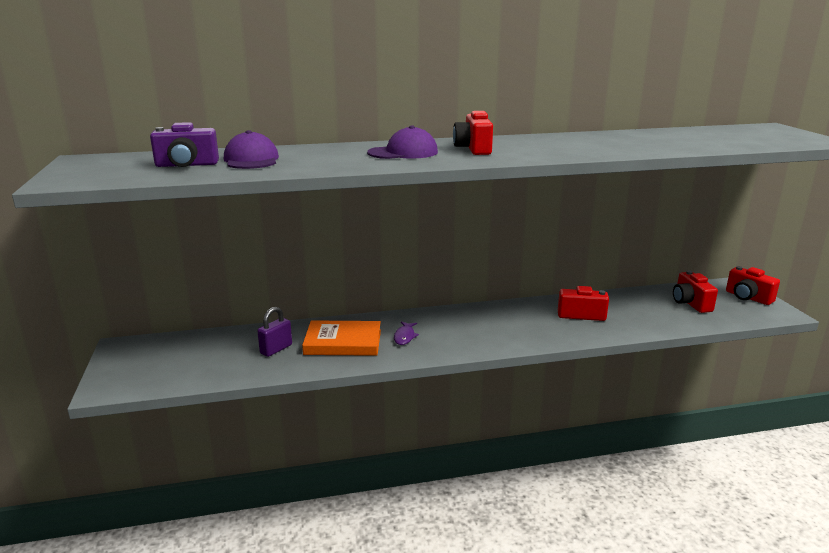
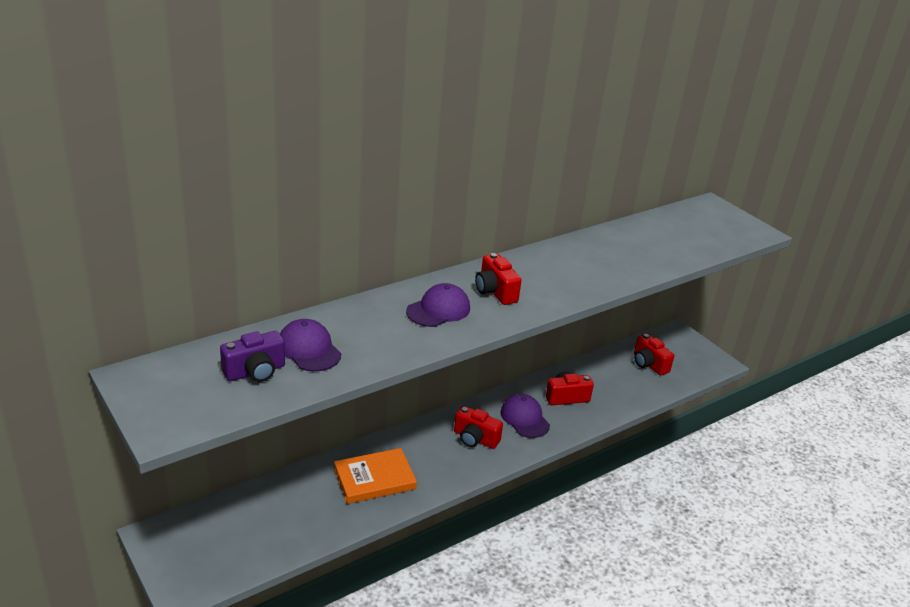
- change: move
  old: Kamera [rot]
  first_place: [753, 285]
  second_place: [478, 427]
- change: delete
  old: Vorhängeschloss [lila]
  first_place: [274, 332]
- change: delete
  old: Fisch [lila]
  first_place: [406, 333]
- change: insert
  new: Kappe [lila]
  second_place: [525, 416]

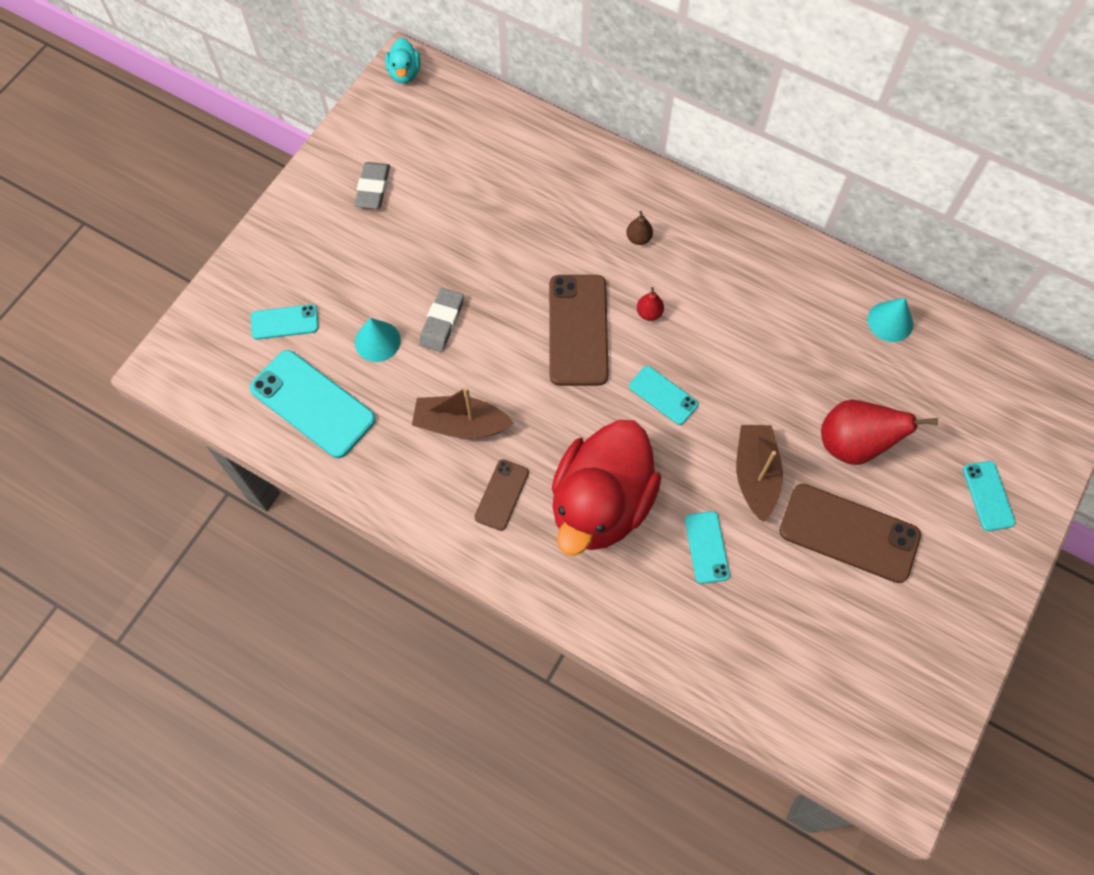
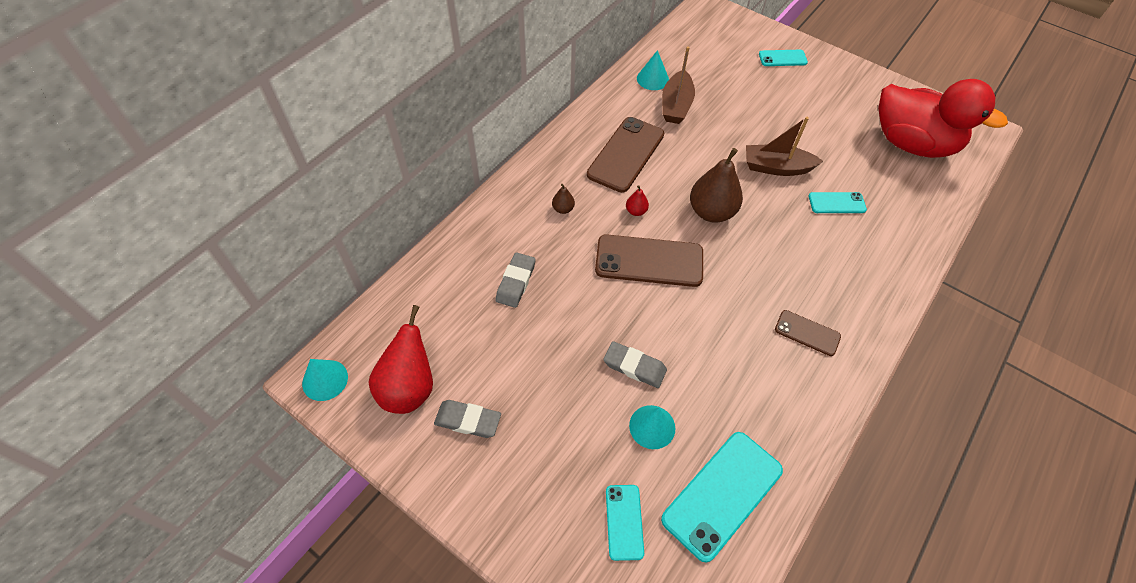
- change: replace
  old: Ente [türkis]
  new: Kegel [türkis]
  first_place: [402, 60]
  second_place: [325, 380]
- change: replace
  old: Handy [türkis]
  new: Birne [braun]
  first_place: [663, 395]
  second_place: [716, 185]
- change: move
  old: Boot [braun]
  first_place: [463, 412]
  second_place: [678, 85]
- change: move
  old: Birne [rot]
  first_place: [879, 432]
  second_place: [400, 359]
- change: move
  old: Ente [rot]
  first_place: [606, 488]
  second_place: [943, 118]
- change: move
  old: Handy [braun]
  first_place: [850, 533]
  second_place: [625, 155]
- change: insert
  new: Radiergummi [grau]
  second_place: [516, 280]

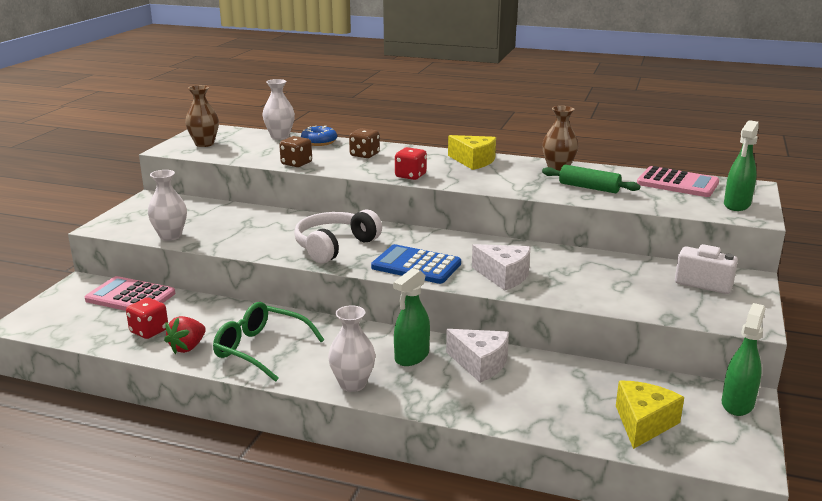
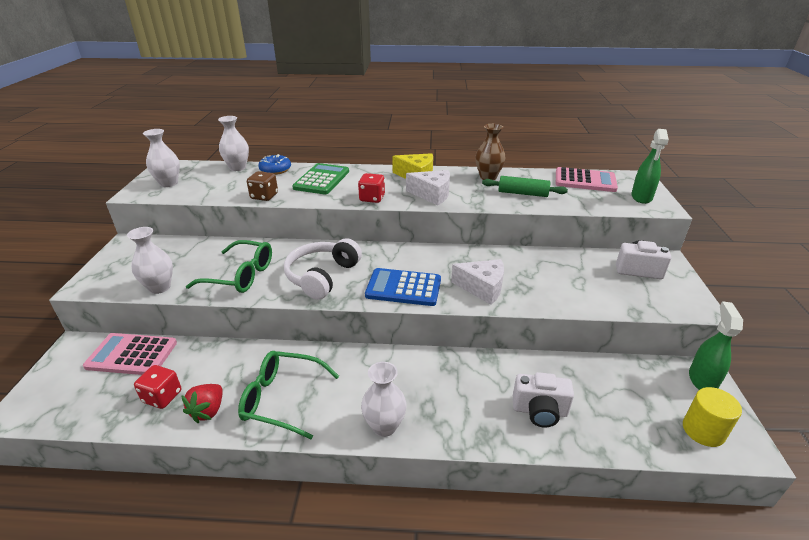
- change: recolor
  old: Vase [braun]
  new: Vase [weiß]
  first_place: [202, 116]
  second_place: [161, 158]
- change: replace
  old: Spielwürfel [braun]
  new: Taschenrechner [grün]
  first_place: [364, 143]
  second_place: [320, 178]
- change: delete
  old: Sprühflasche [grün]
  first_place: [411, 317]
- change: move
  old: Käse [weiß]
  first_place: [477, 355]
  second_place: [428, 187]
- change: delete
  old: Käse [gelb]
  first_place: [650, 414]
- change: insert
  new: Brille [grün]
  second_place: [229, 266]
- change: insert
  new: Kamera [weiß]
  second_place: [543, 399]
- change: insert
  new: Vollzylinder [gelb]
  second_place: [712, 417]

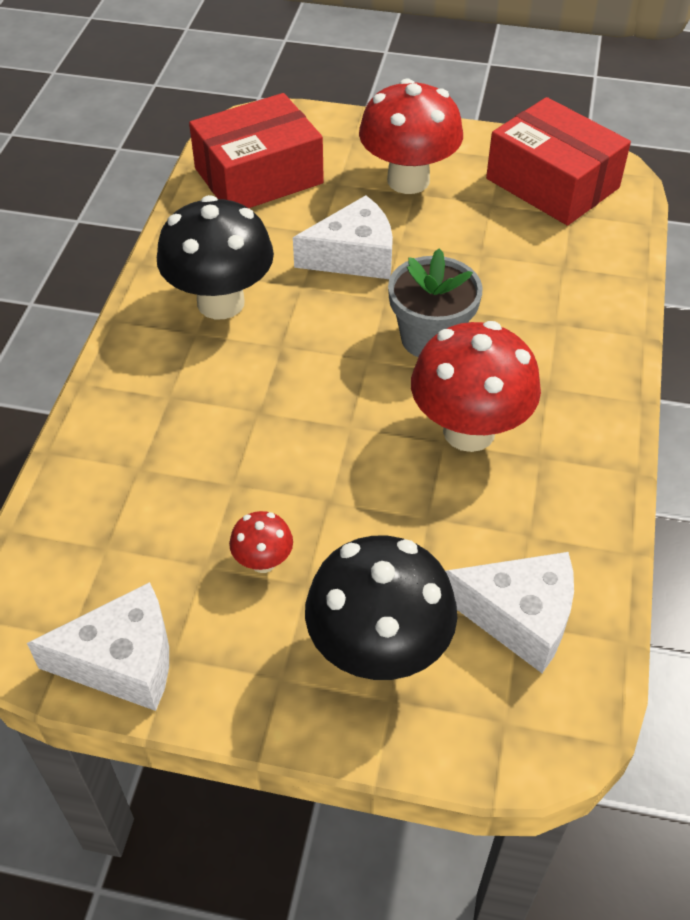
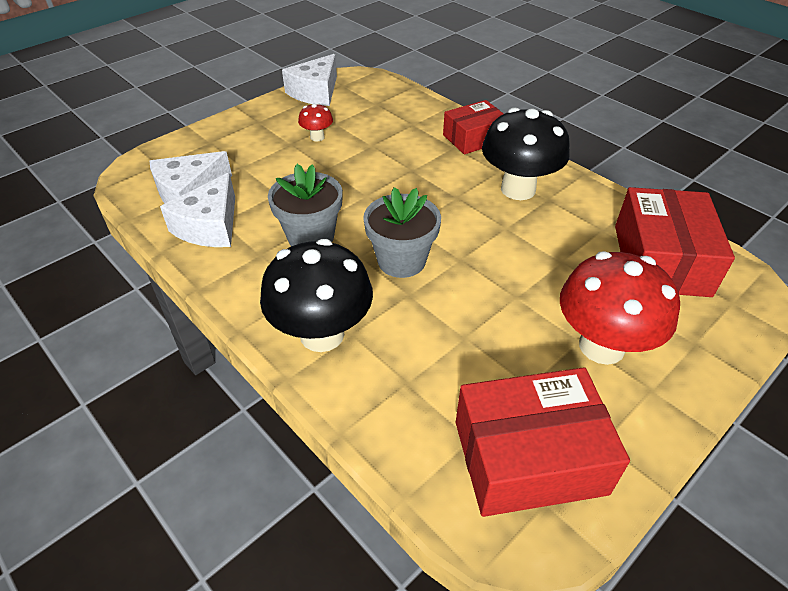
- change: move
  old: Käse [weiß]
  first_place: [343, 237]
  second_place: [197, 210]
- change: replace
  old: Pilz [rot]
  new: Blumentopf [grau]
  first_place: [476, 386]
  second_place: [305, 205]
- change: move
  old: Pilz [schwarz]
  first_place: [381, 608]
  second_place: [316, 295]
- change: insert
  new: Schachtel [rot]
  second_place: [473, 127]

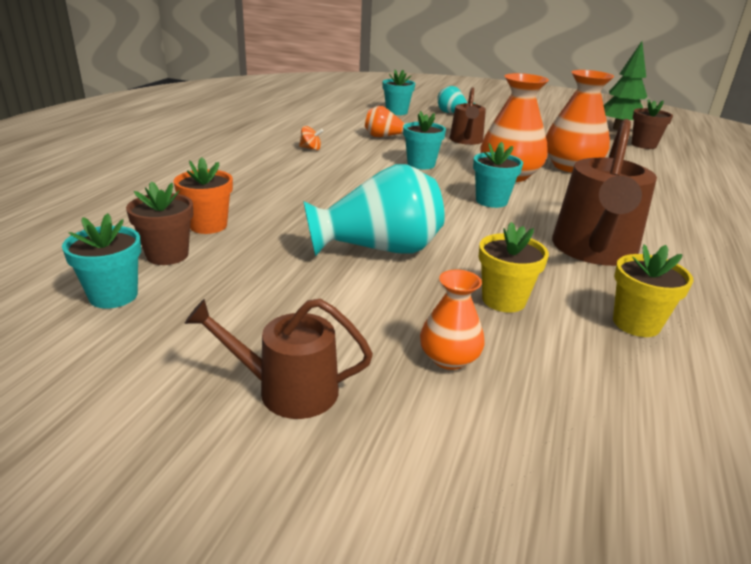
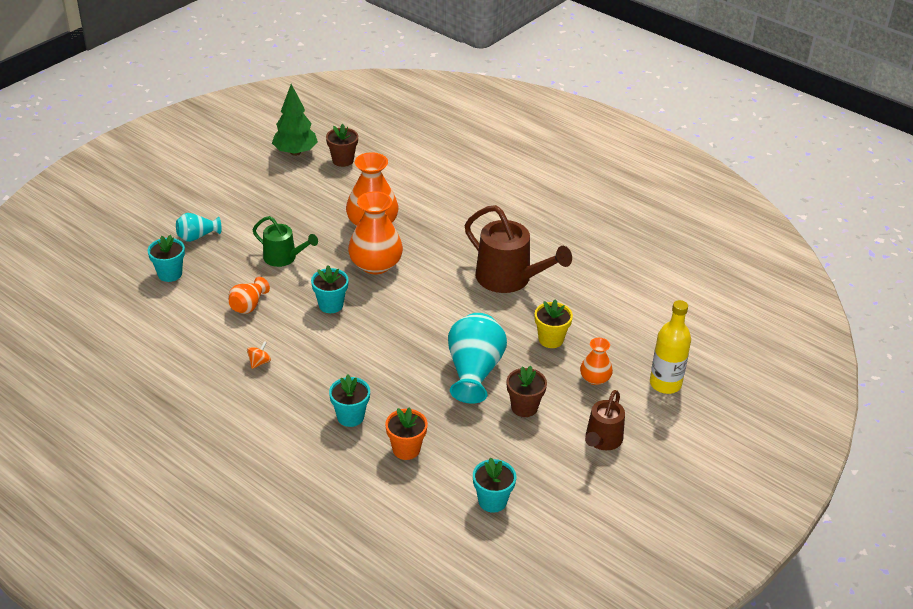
- change: recolor
  old: Gießkanne [braun]
  new: Gießkanne [grün]
  first_place: [468, 116]
  second_place: [285, 241]
- change: move
  old: Blumentopf [türkis]
  first_place: [498, 175]
  second_place: [349, 401]
- change: move
  old: Blumentopf [braun]
  first_place: [159, 223]
  second_place: [527, 391]
- change: delete
  old: Blumentopf [gelb]
  first_place: [653, 290]
- change: insert
  new: Flasche [gelb]
  second_place: [670, 347]

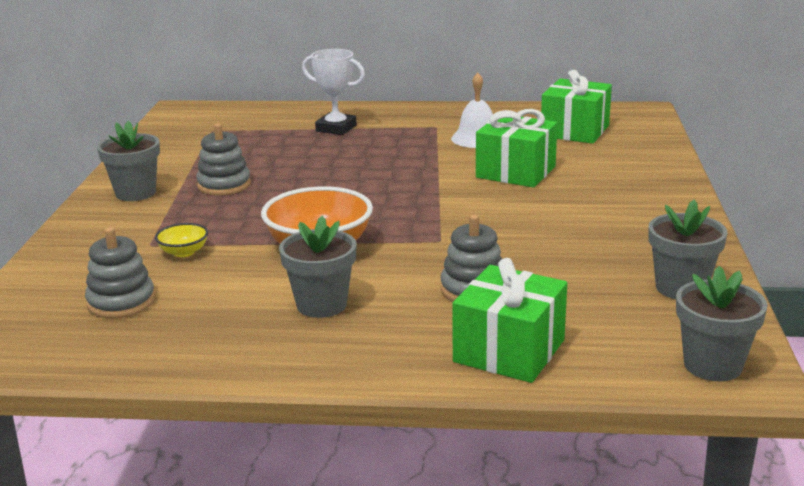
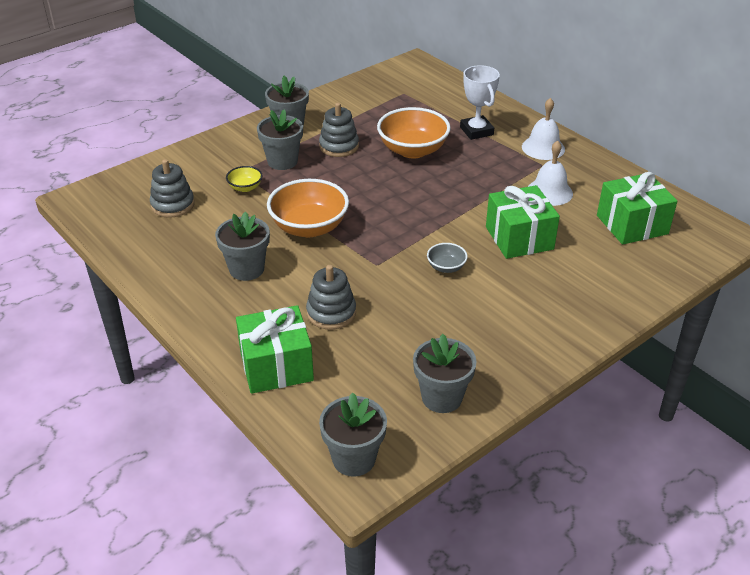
- change: insert
  new: Glocke [weiß]
  second_place: [543, 129]
- change: insert
  new: Schüssel [orange]
  second_place: [414, 133]
- change: insert
  new: Blumentopf [grau]
  second_place: [280, 139]
- change: insert
  new: Schüssel [grau]
  second_place: [447, 258]

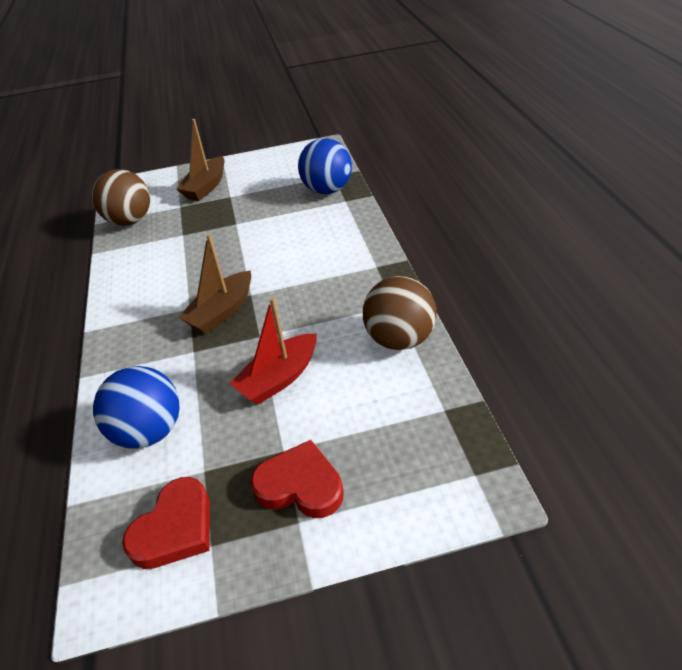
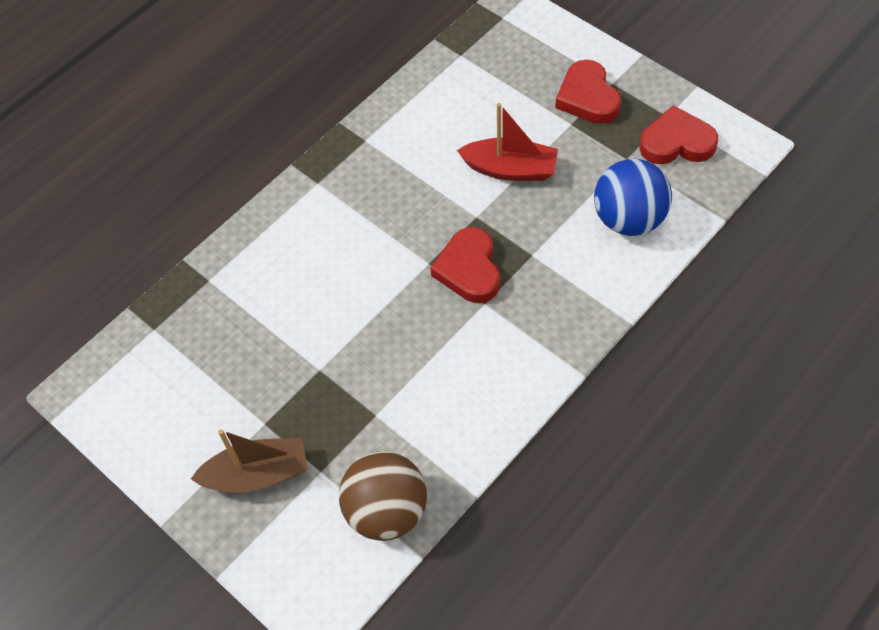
- change: delete
  old: Ball [blau]
  first_place: [325, 166]
- change: replace
  old: Boot [braun]
  new: Herz [rot]
  first_place: [214, 284]
  second_place: [465, 265]
- change: delete
  old: Ball [braun]
  first_place: [400, 313]

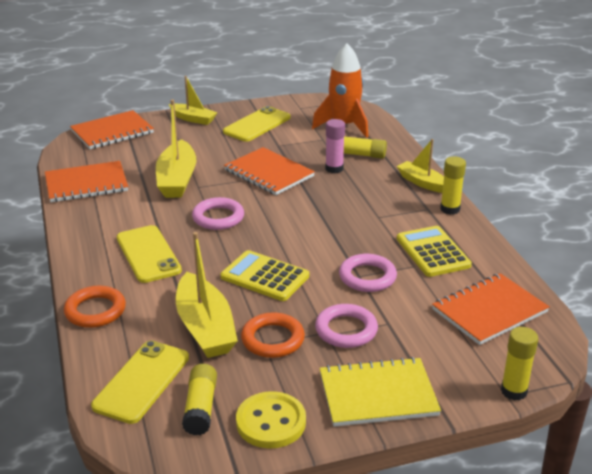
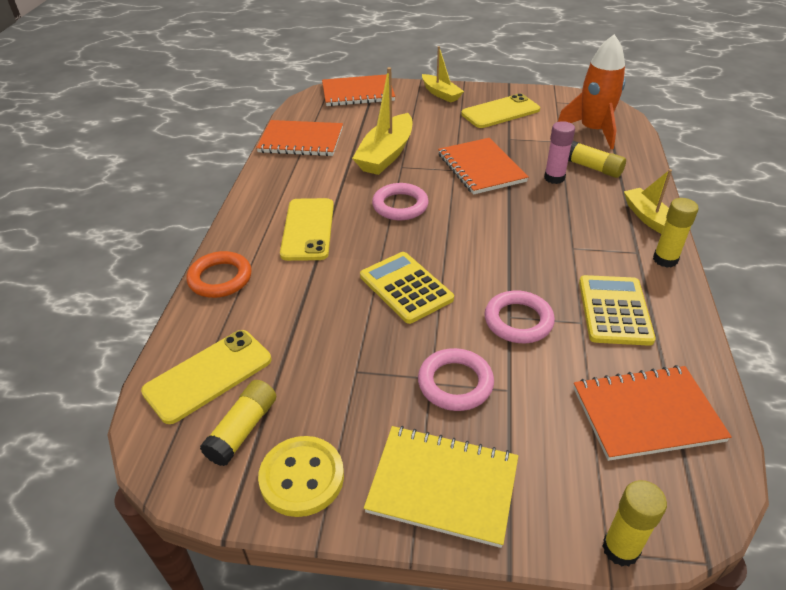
- change: delete
  old: Boot [gelb]
  first_place: [207, 295]
- change: delete
  old: Ring [orange]
  first_place: [273, 335]

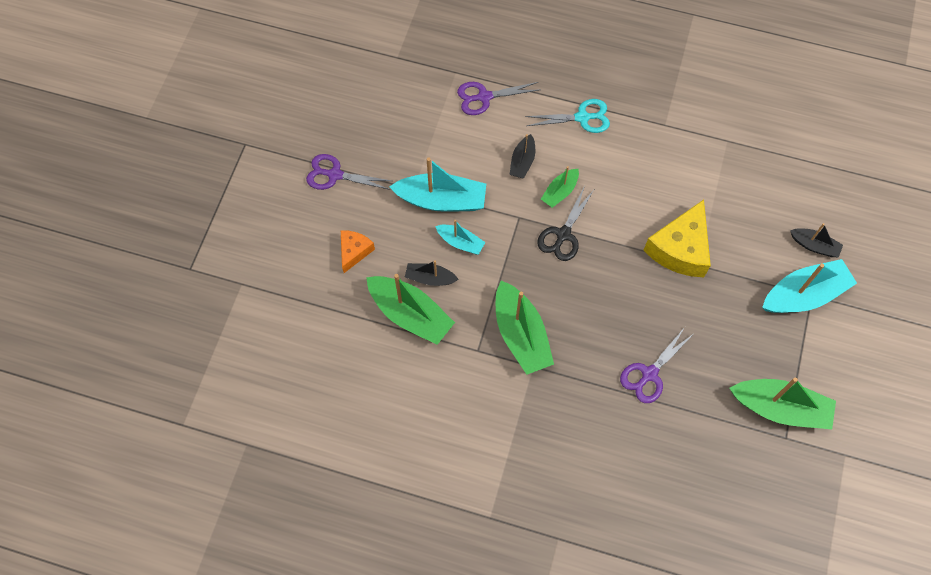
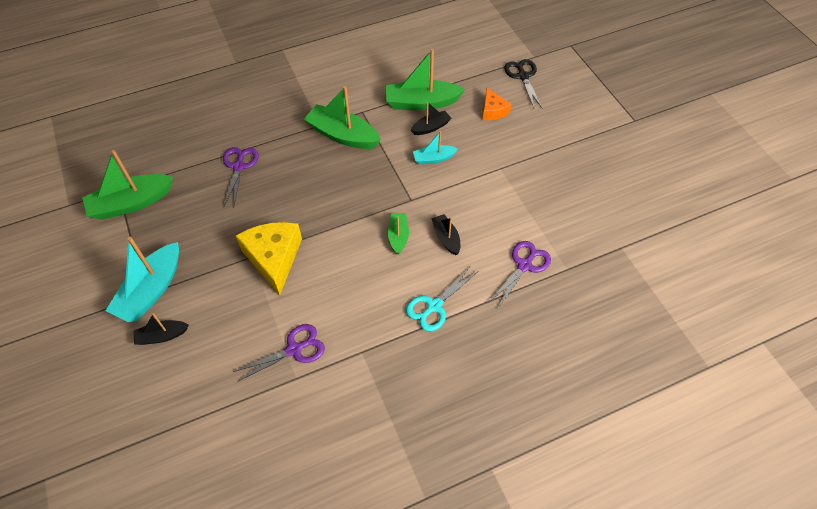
- change: move
  old: Schere [lila]
  first_place: [349, 172]
  second_place: [279, 353]
- change: delete
  old: Boot [türkis]
  first_place: [437, 185]
- change: move
  old: Schere [schwarz]
  first_place: [565, 224]
  second_place: [523, 84]

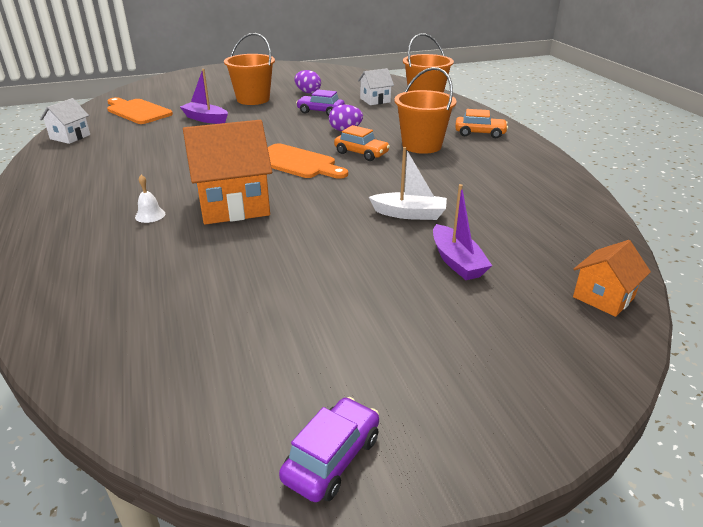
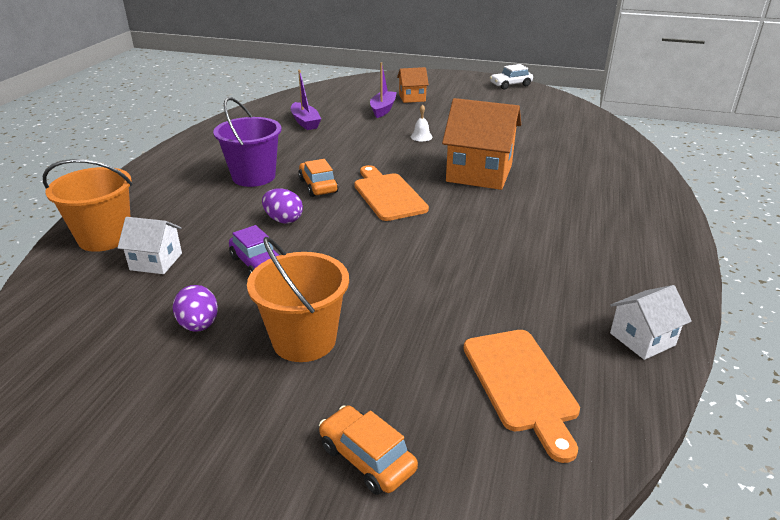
- change: recolor
  old: Eimer [orange]
  new: Eimer [lila]
  first_place: [425, 110]
  second_place: [247, 142]
- change: move
  old: Boot [lila]
  first_place: [204, 96]
  second_place: [306, 100]
- change: move
  old: Auto [orange]
  first_place: [481, 123]
  second_place: [368, 450]
- change: delete
  old: Boot [weiß]
  first_place: [408, 183]
- change: move
  old: Glocke [weiß]
  first_place: [150, 199]
  second_place: [422, 122]
- change: move
  old: Haus [orange]
  first_place: [612, 278]
  second_place: [413, 85]
- change: recolor
  old: Auto [lila]
  new: Auto [weiß]
  first_place: [329, 449]
  second_place: [511, 77]

